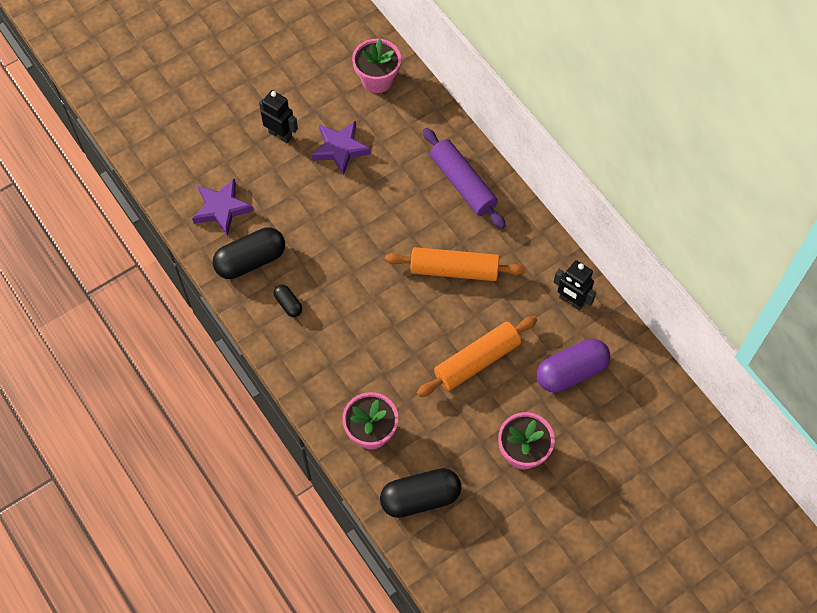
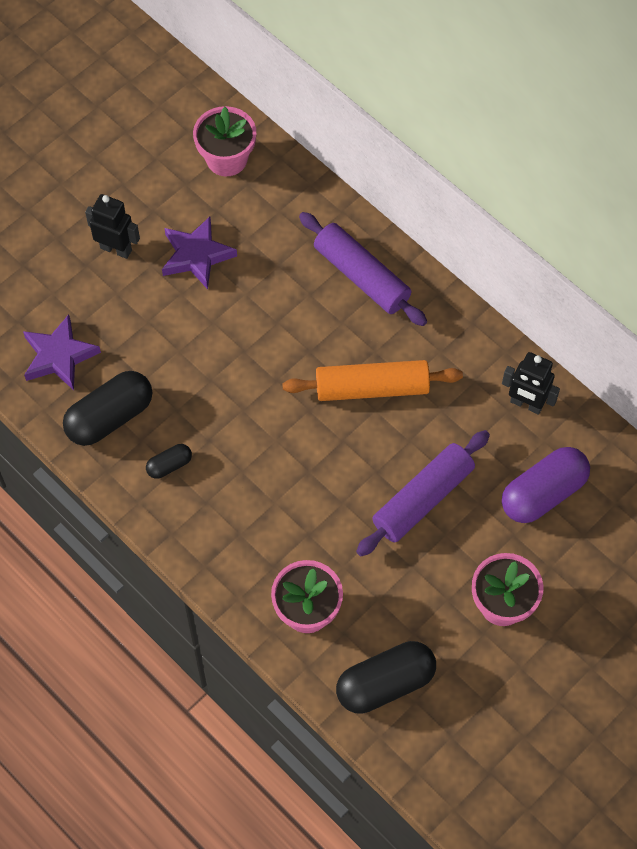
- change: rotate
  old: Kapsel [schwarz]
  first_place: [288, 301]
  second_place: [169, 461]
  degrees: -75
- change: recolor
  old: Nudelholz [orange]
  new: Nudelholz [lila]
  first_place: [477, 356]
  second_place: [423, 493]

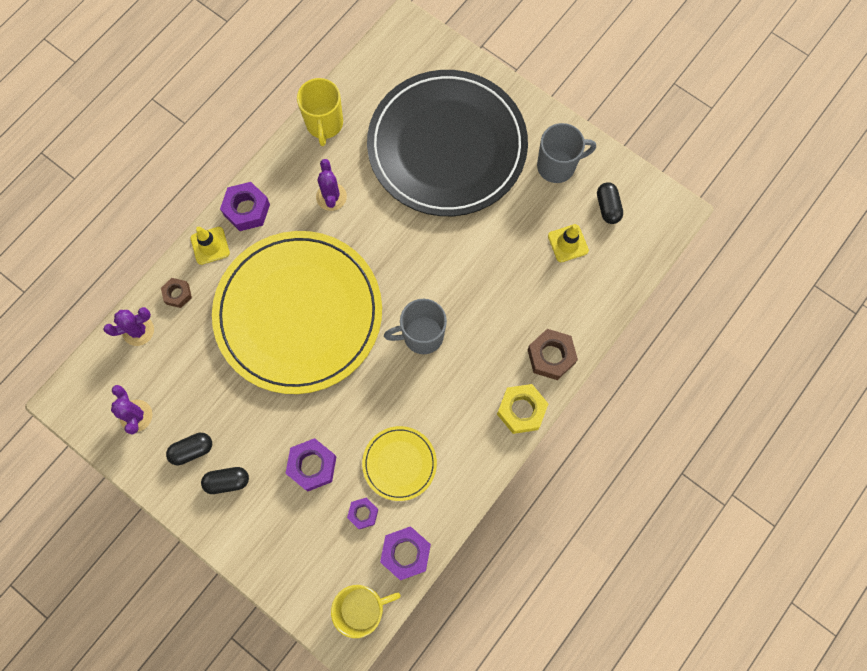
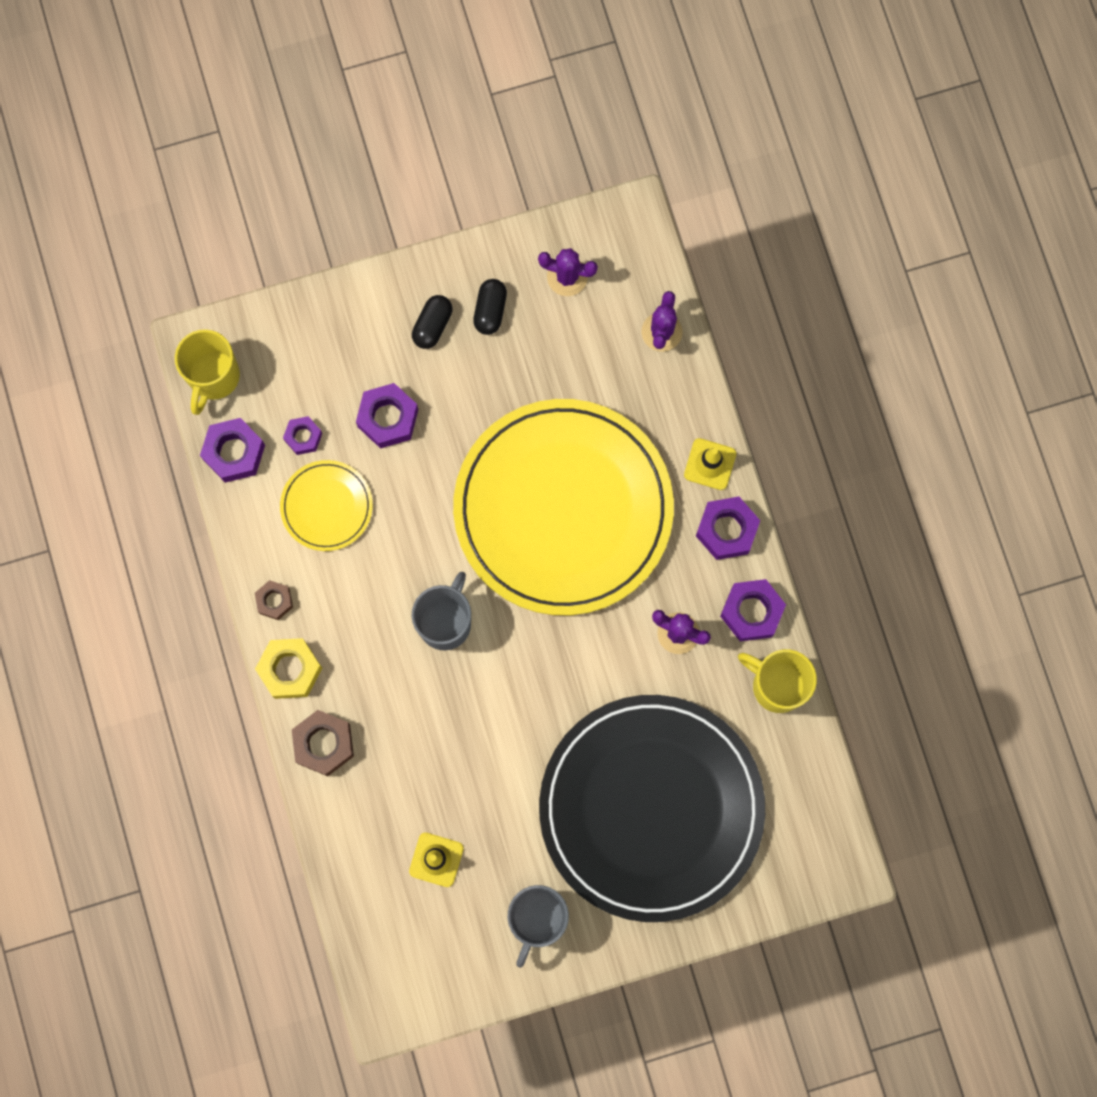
- change: delete
  old: Kapsel [schwarz]
  first_place: [610, 203]
- change: move
  old: Sechskantmutter [braun]
  first_place: [176, 293]
  second_place: [274, 600]
- change: insert
  new: Sechskantmutter [lila]
  second_place: [753, 610]

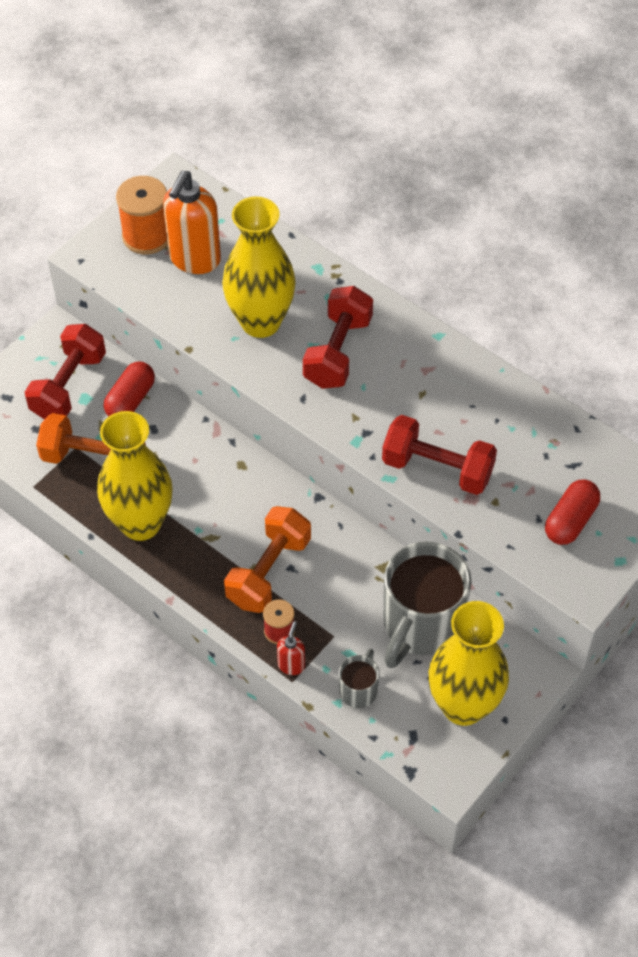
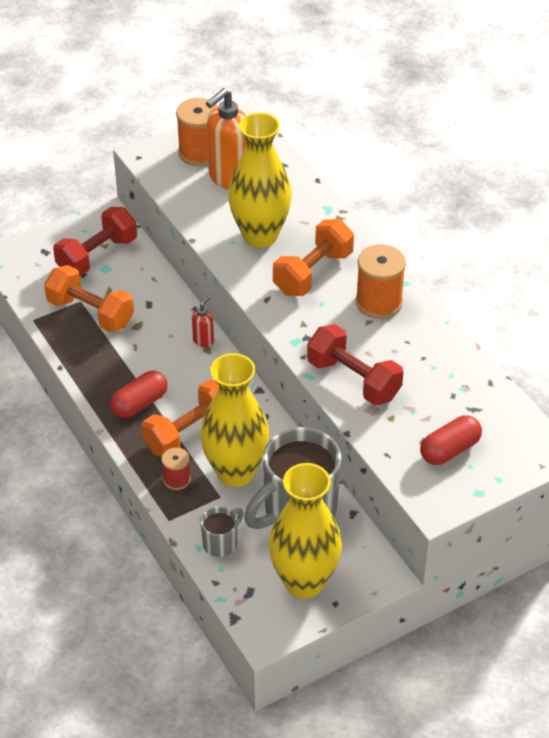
- change: recolor
  old: Hantel [rot]
  new: Hantel [orange]
  first_place: [338, 337]
  second_place: [313, 257]
- change: move
  old: Kapsel [rot]
  first_place: [129, 389]
  second_place: [138, 394]
- change: move
  old: Vase [gelb]
  first_place: [135, 476]
  second_place: [234, 420]
- change: move
  old: Seifenspender [rot]
  first_place: [291, 648]
  second_place: [203, 322]
- change: insert
  new: Garnrolle [orange]
  second_place: [381, 281]

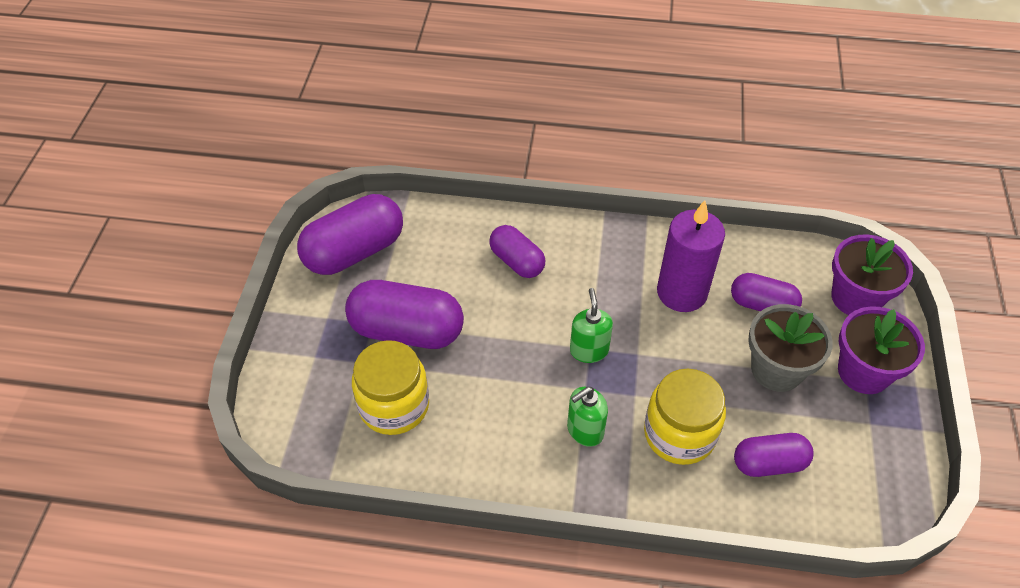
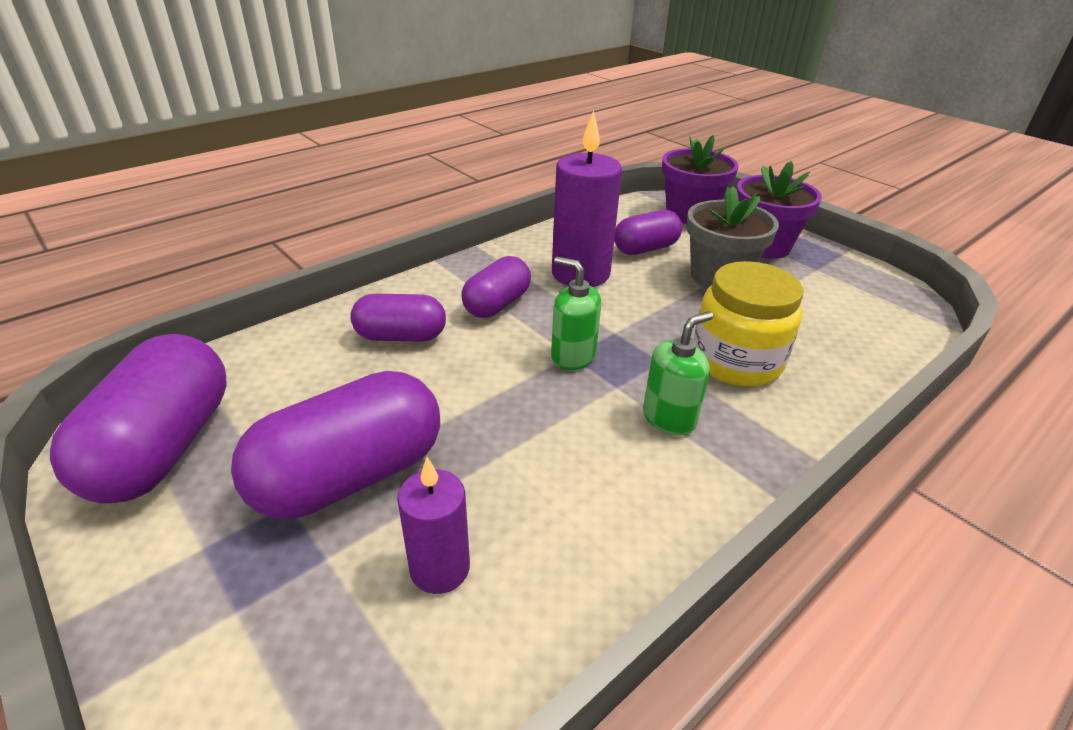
- change: replace
  old: Einmachglas [gelb]
  new: Kerze [lila]
  first_place: [390, 387]
  second_place: [433, 525]
- change: rotate
  old: Seifenspender [grün]
  first_place: [587, 417]
  second_place: [678, 373]
  degrees: -135
- change: move
  old: Kapsel [lila]
  first_place: [774, 455]
  second_place: [496, 287]

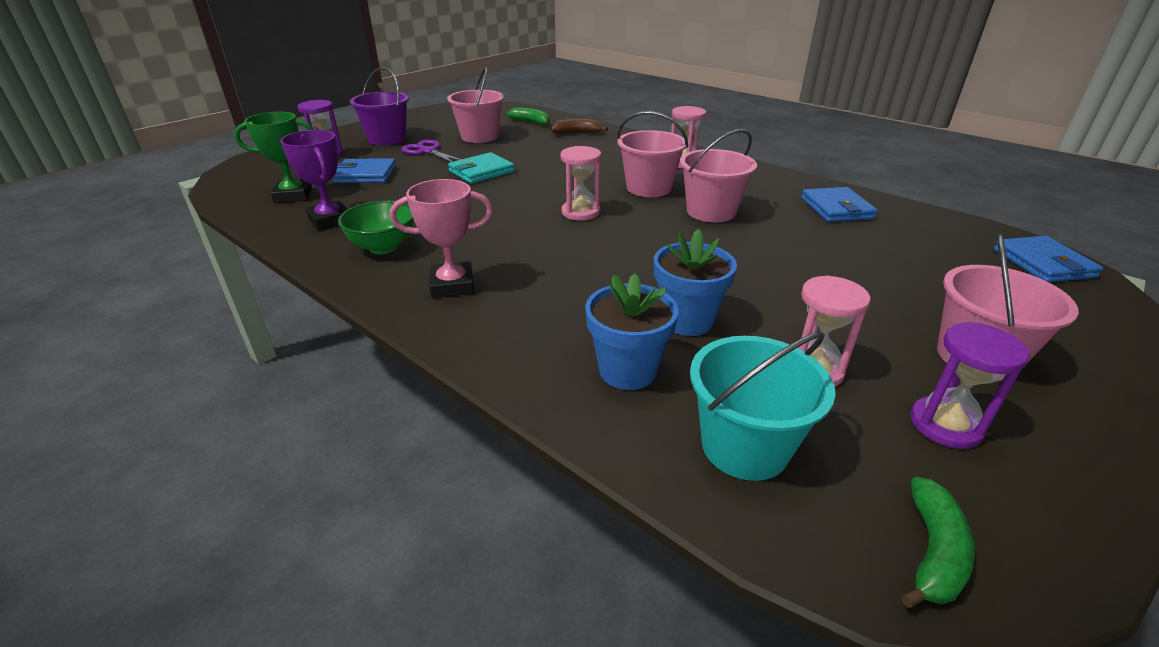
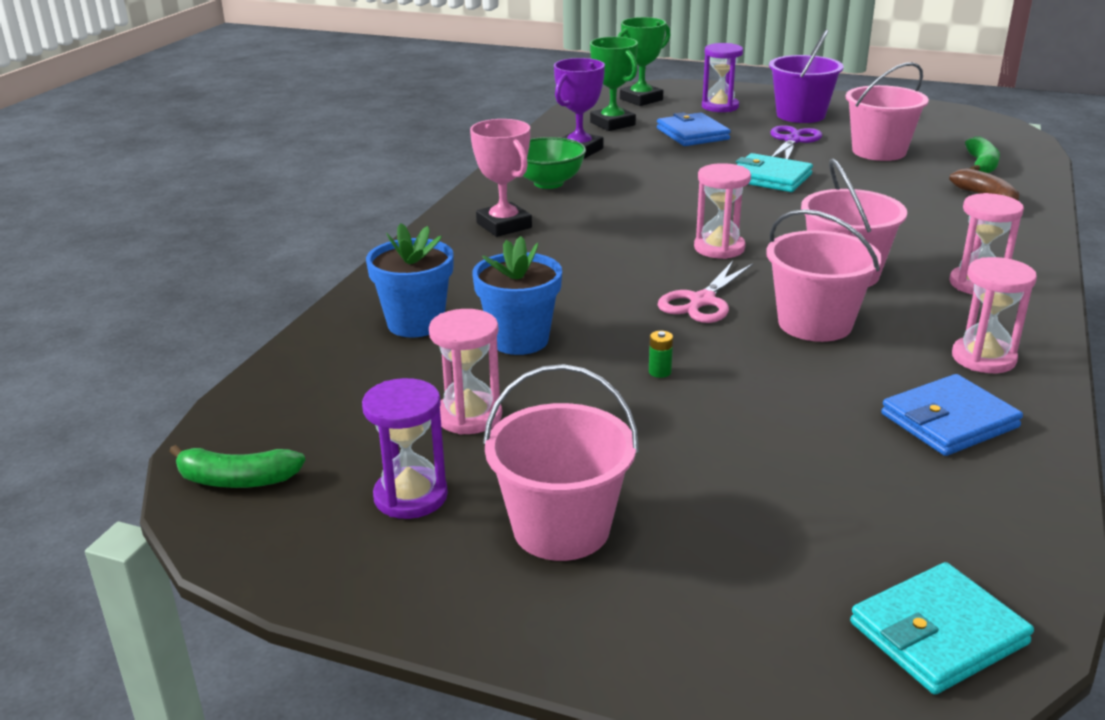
- change: recolor
  old: Geldbörse [blau]
  new: Geldbörse [türkis]
  first_place: [1048, 259]
  second_place: [942, 628]
- change: delete
  old: Eimer [türkis]
  first_place: [763, 406]
- change: insert
  new: Pokal [grün]
  second_place: [643, 61]
- change: insert
  new: Sanduhr [rosa]
  second_place: [994, 315]
- change: insert
  new: Schere [rosa]
  second_place: [705, 292]
- change: insert
  new: Batterie [grün]
  second_place: [661, 354]

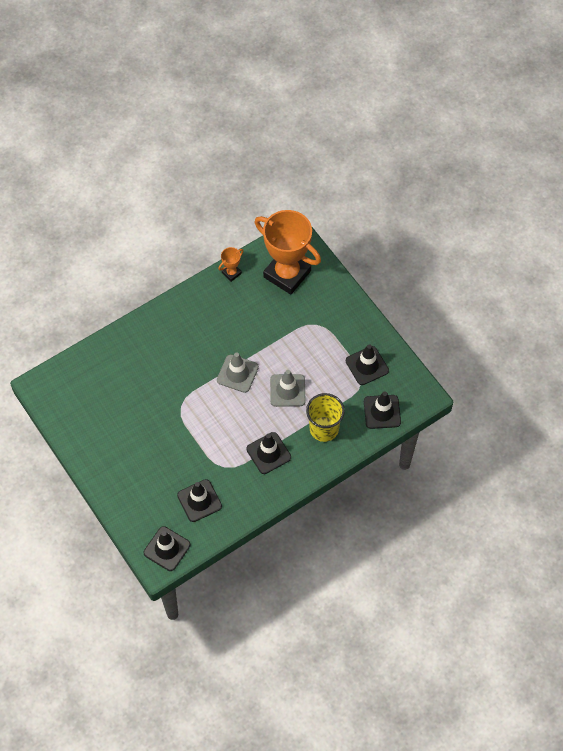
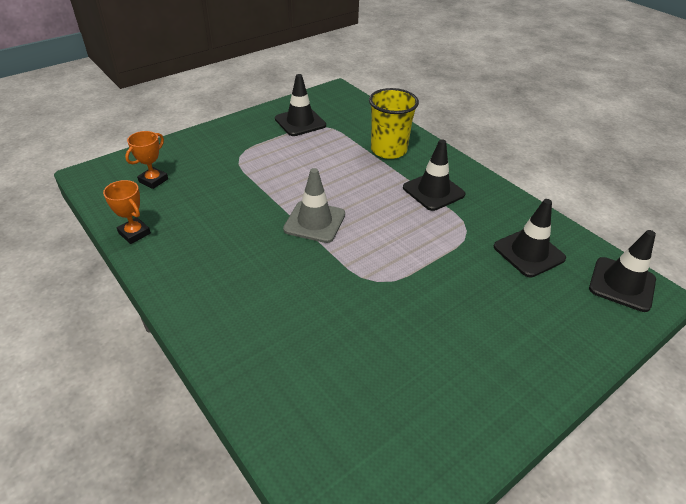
- change: resize
  old: Pokal [orange]
  first_place: [287, 252]
  second_place: [146, 160]
  factor: 0.42
- change: delete
  old: Leitkegel [grau]
  first_place: [287, 388]
- change: delete
  old: Leitkegel [schwarz]
  first_place: [382, 410]

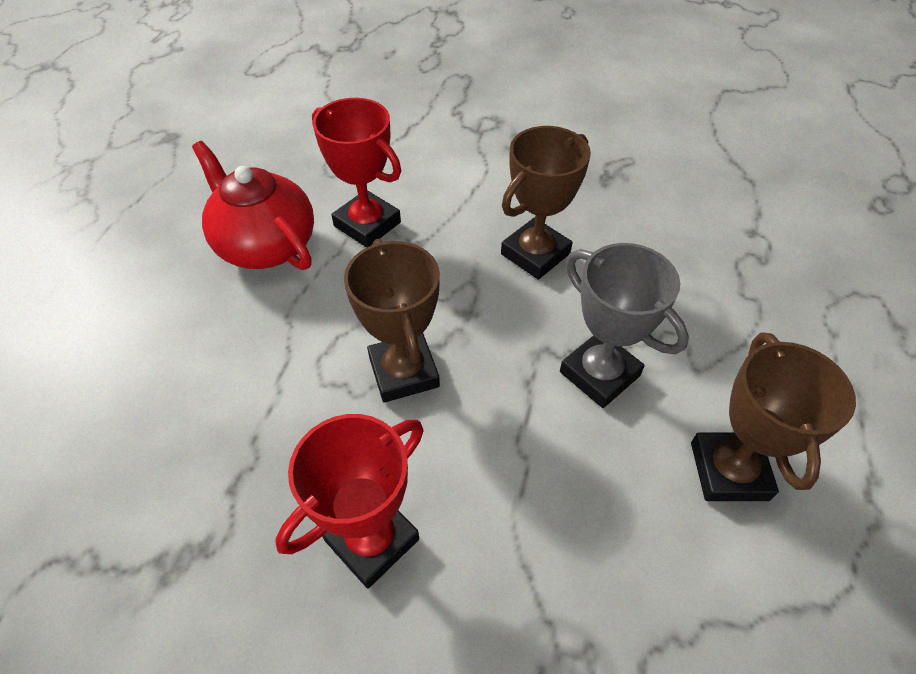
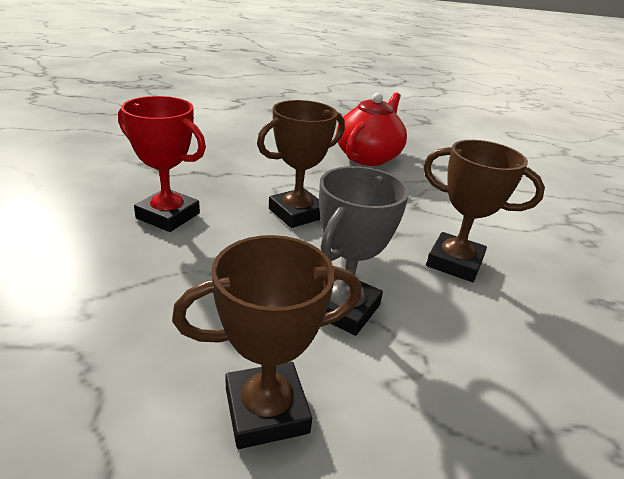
- change: delete
  old: Pokal [rot]
  first_place: [356, 173]

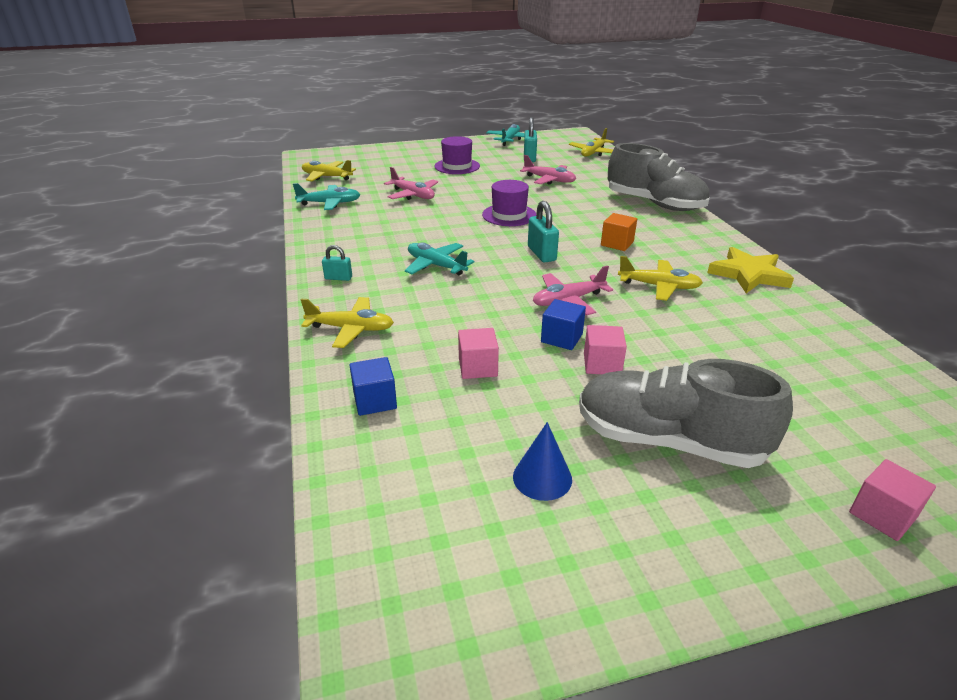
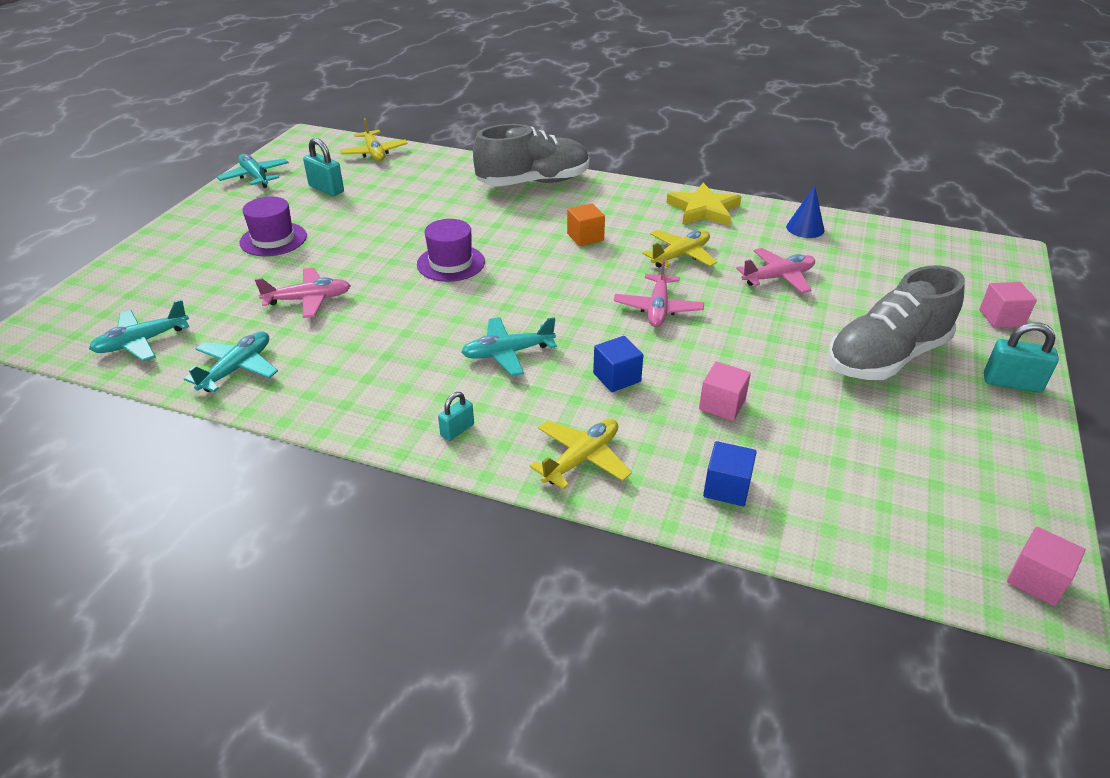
- change: move
  old: Flugzeug [rosa]
  first_place: [548, 170]
  second_place: [775, 270]
- change: recolor
  old: Flugzeug [gelb]
  new: Flugzeug [türkis]
  first_place: [329, 170]
  second_place: [139, 330]
- change: move
  old: Vorhängeschloss [türkis]
  first_place: [543, 231]
  second_place: [1021, 358]
- change: move
  old: Kubus [blau]
  first_place: [563, 324]
  second_place: [618, 364]
- change: move
  old: Kubus [rosa]
  first_place: [605, 349]
  second_place: [1046, 566]
- change: move
  old: Kegel [blau]
  first_place: [542, 461]
  second_place: [805, 212]

